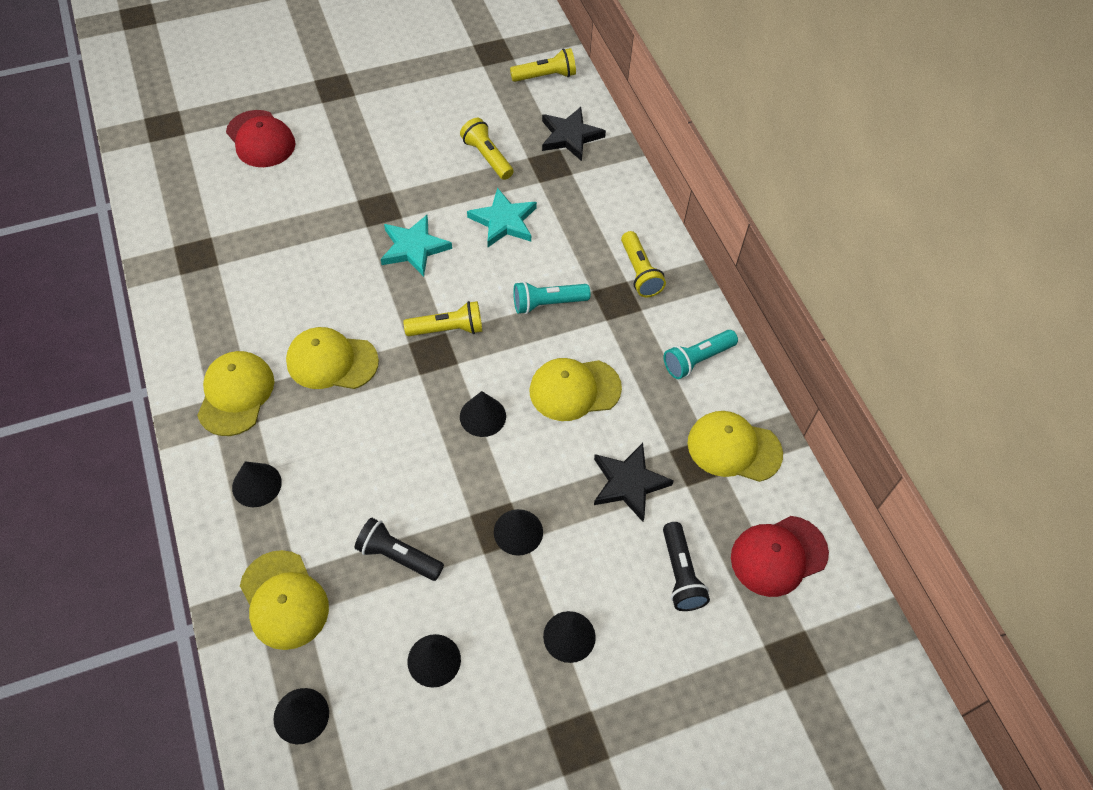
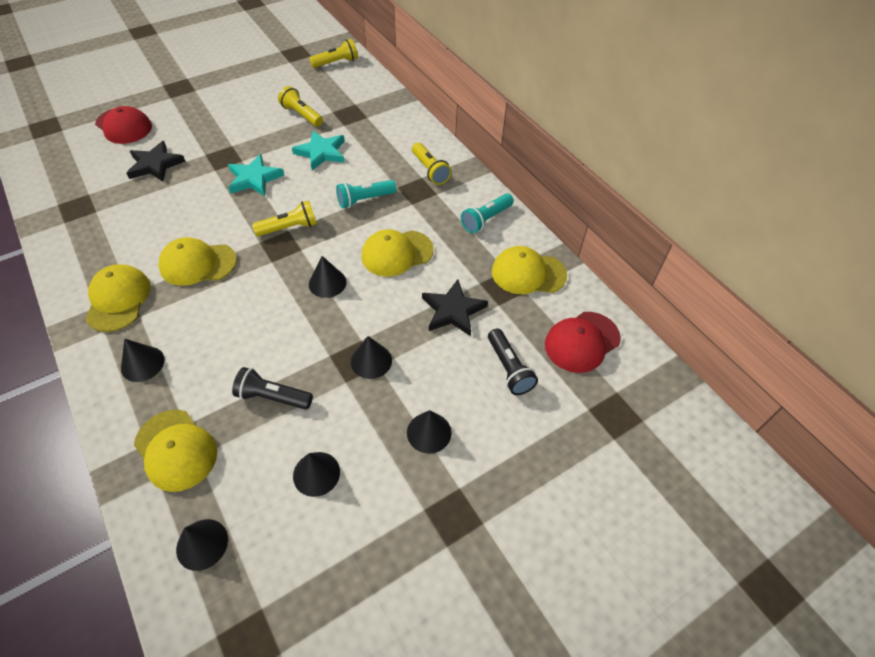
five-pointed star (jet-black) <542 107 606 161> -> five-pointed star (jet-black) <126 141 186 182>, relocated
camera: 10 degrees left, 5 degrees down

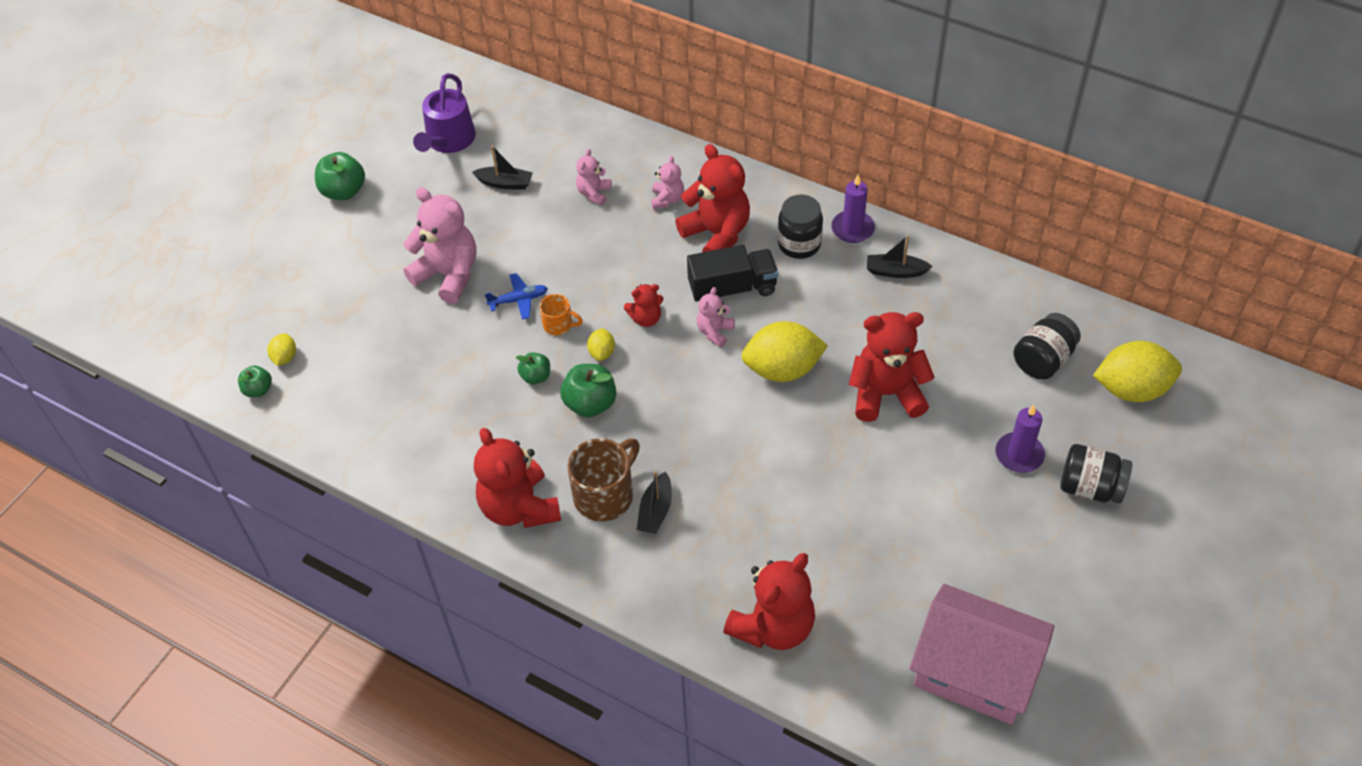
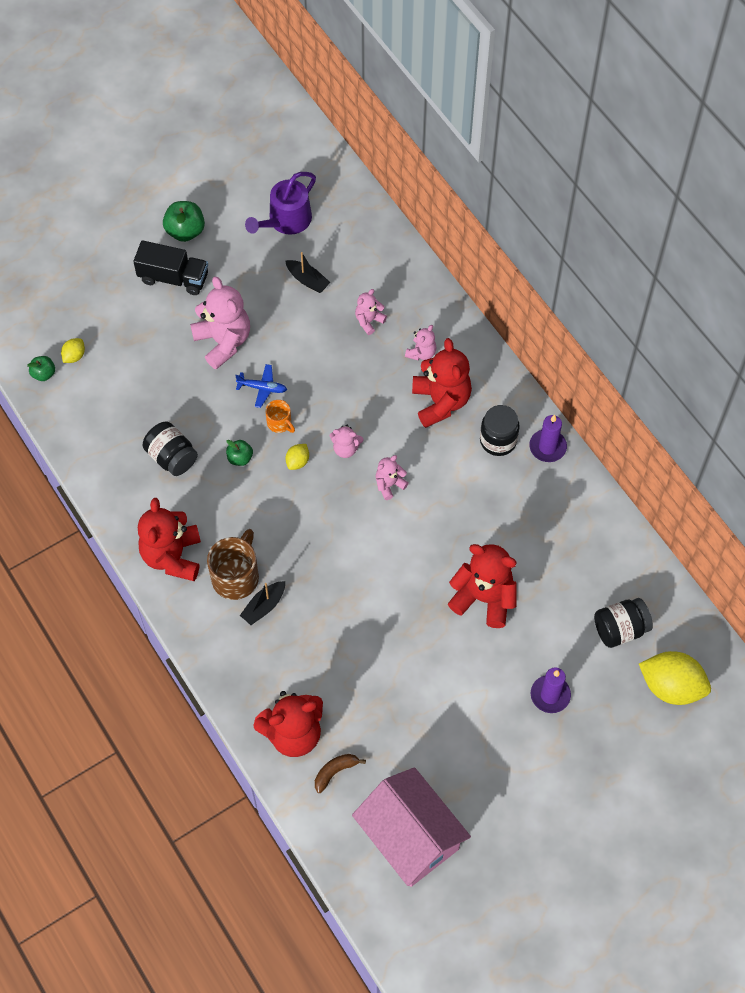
sailboat (jet-black) <867 235 932 278> -> none
toy truck (jet-black) <687 245 778 301> -> toy truck (jet-black) <133 240 208 295>, relocated
teddy (red) <624 284 663 327> -> teddy (rose-pink) <330 425 363 458>
citrus fruit (golden) <741 321 828 382> -> none
apple fruit (emerald) <560 364 616 418> -> none
coffee mug (russet) <567 438 640 522> -> coffee mug (russet) <207 529 259 600>, 45 degrees counterclockwise
preserve jar (jet-black) <1061 444 1132 504> -> preserve jar (jet-black) <143 422 198 476>, relocated
none -> toy banana (russet) <315 754 366 793>
camera: 25 degrees right, 10 degrees up

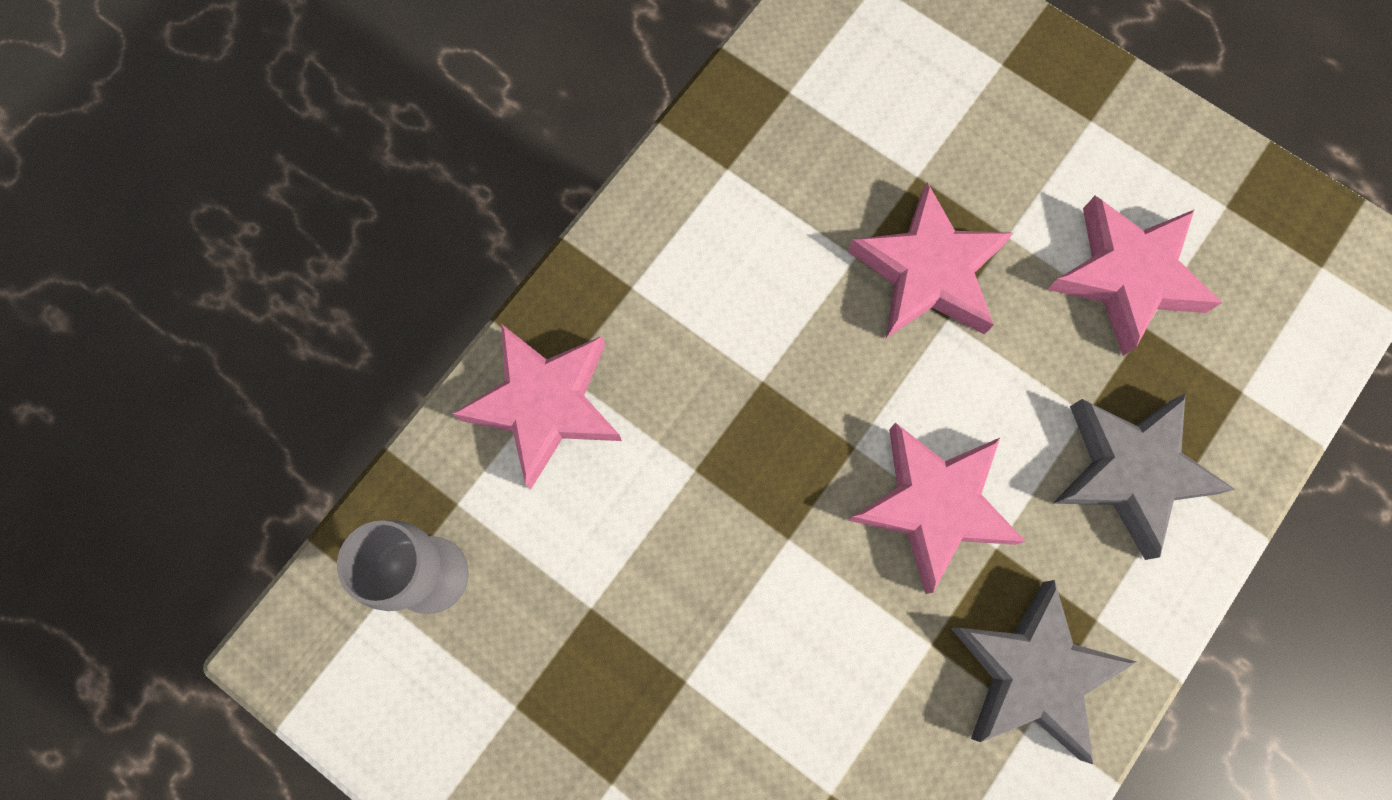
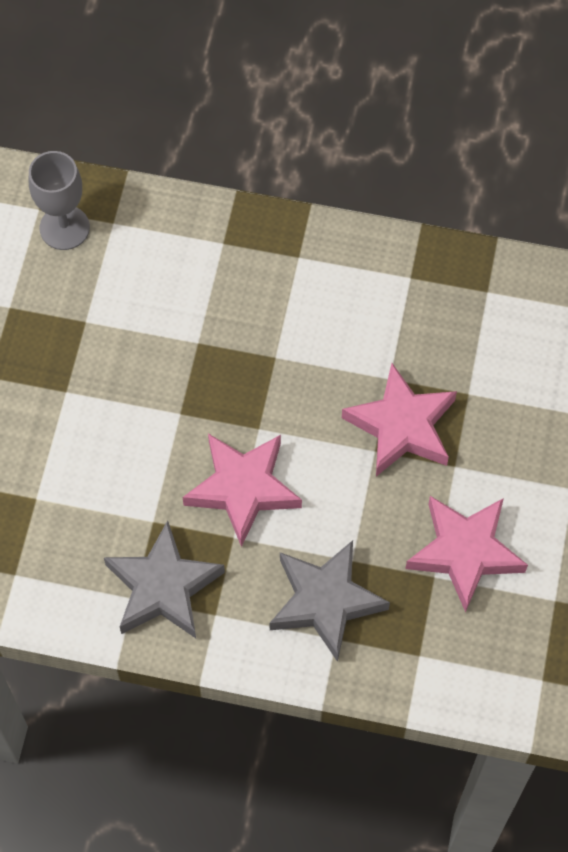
five-pointed star (rose-pink) <452 324 622 489> -> none
camera: 65 degrees right, 10 degrees down

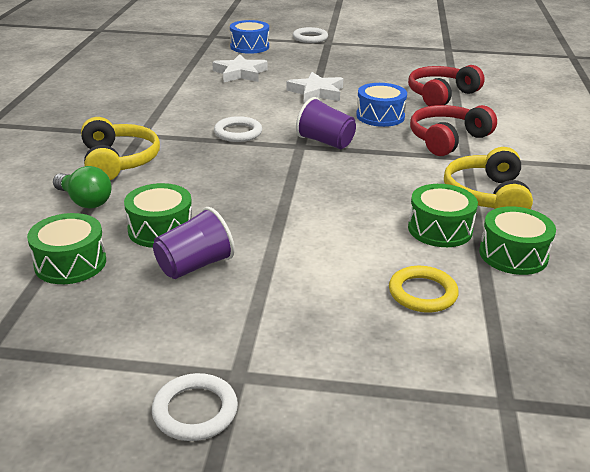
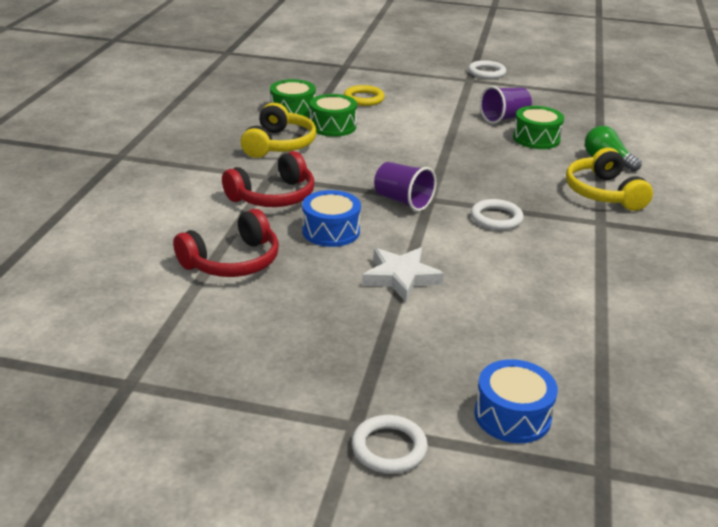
five-pointed star (snow-white) <212 54 267 82> -> none
drum (emerald) <27 213 106 284> -> none
camera: 175 degrees left, 0 degrees up

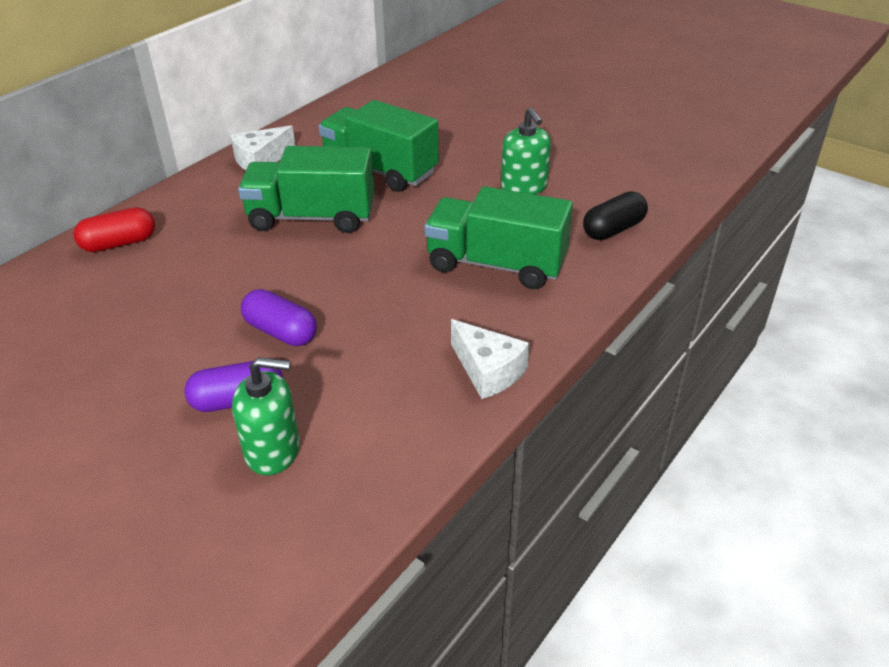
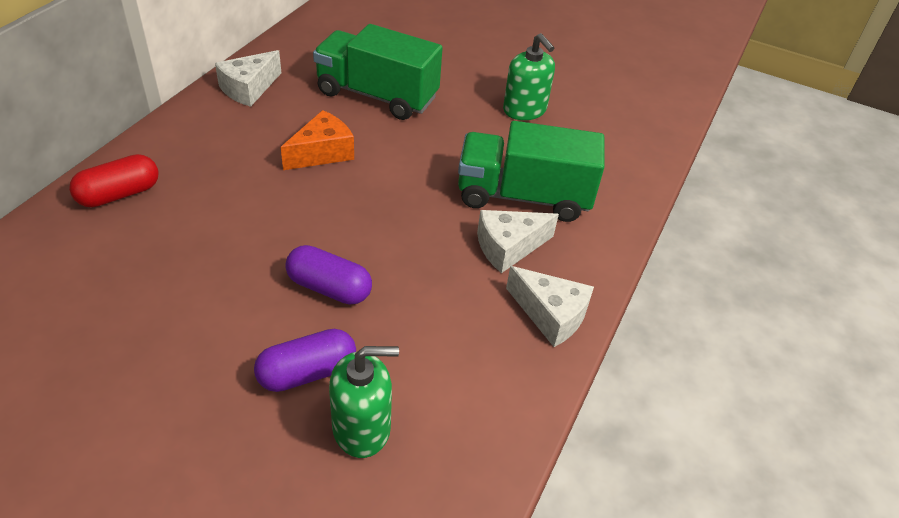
toy truck (emerald) <238 146 374 233> -> cheese wedge (bright orange) <281 110 354 170>
capsule (jet-black) <583 191 648 240> -> none
none -> cheese wedge (snow-white) <477 210 559 273>
camera: 15 degrees left, 5 degrees up

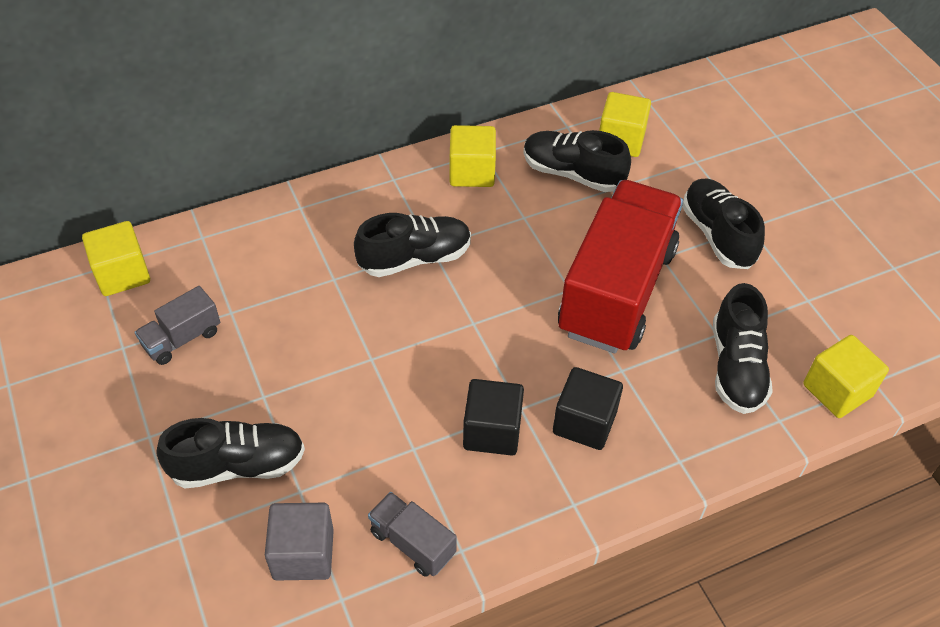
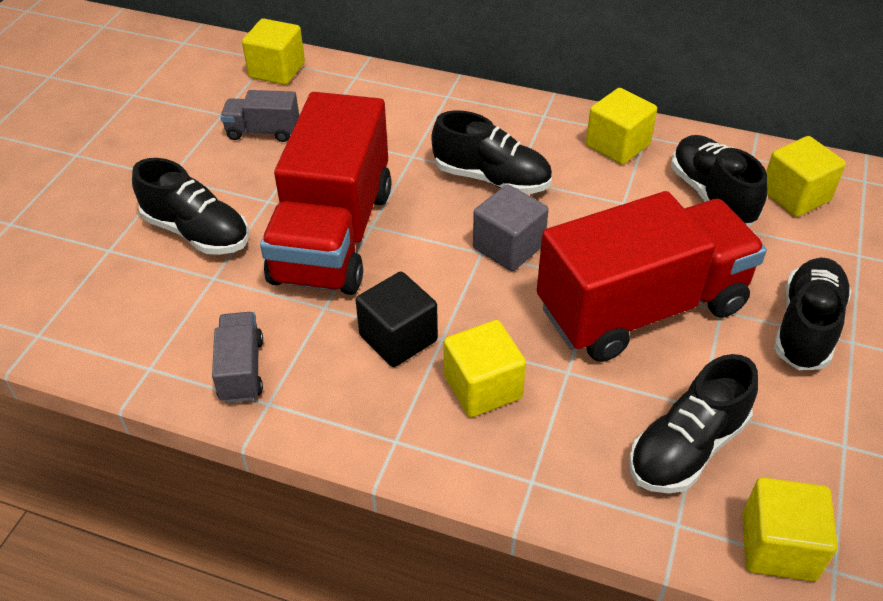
solid cube (jet-black) <553 367 623 450> -> solid cube (golden) <444 320 526 417>
solid cube (ash-grey) <265 503 334 580> -> solid cube (ash-grey) <473 185 548 271>, relocated
none -> toy truck (red) <260 92 391 295>
camera: 45 degrees right, 5 degrees down

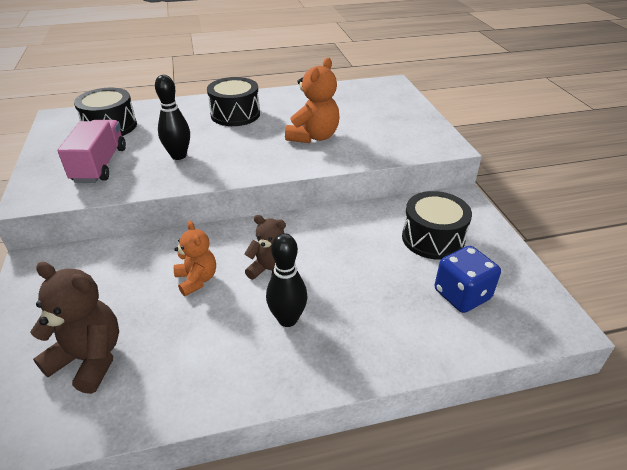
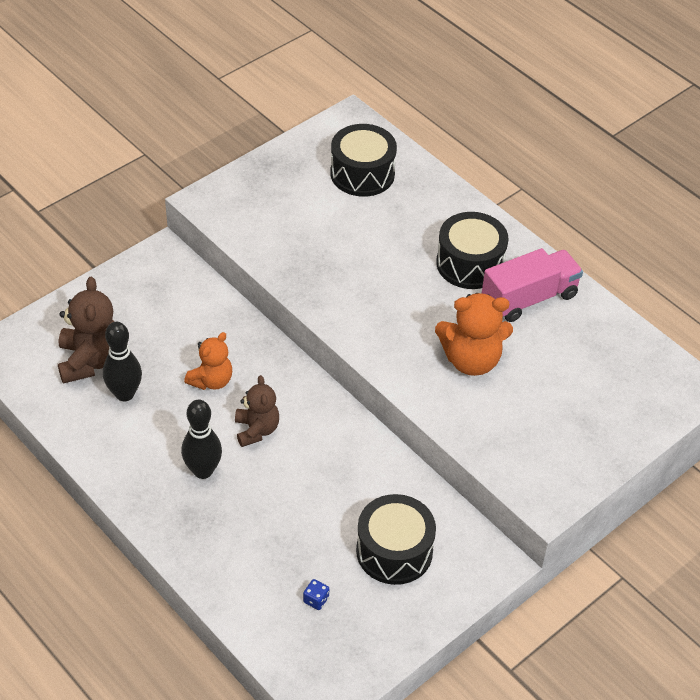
bowling pin (jet-black) <155 75 190 160> -> bowling pin (jet-black) <103 322 142 401>, relocated
toy truck (rose-pink) <57 120 126 183> -> toy truck (rose-pink) <482 248 583 322>, relocated
dice (royal blue) <435 246 501 313> -> dice (royal blue) <303 579 329 610>, x0.42
camera: 60 degrees right, 10 degrees up

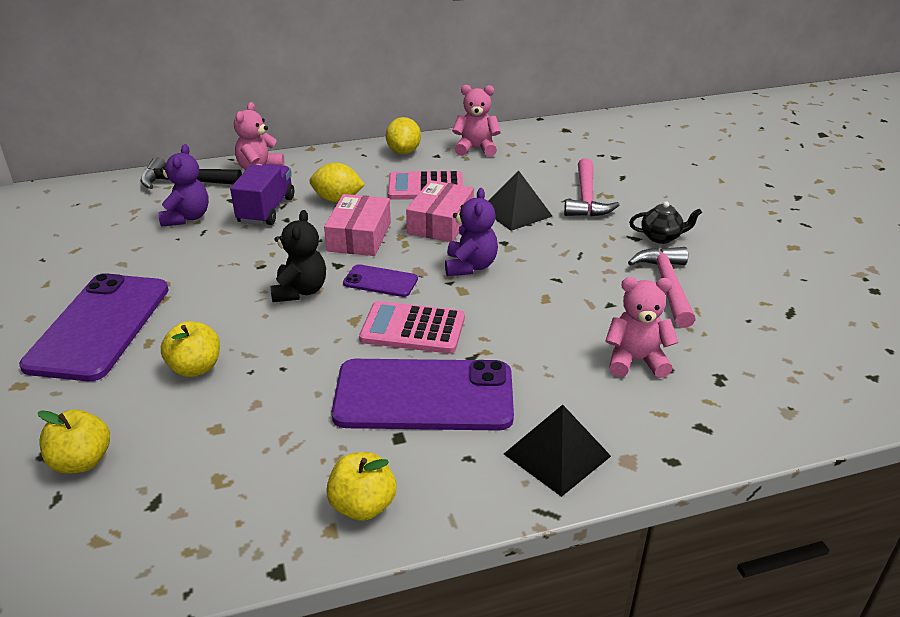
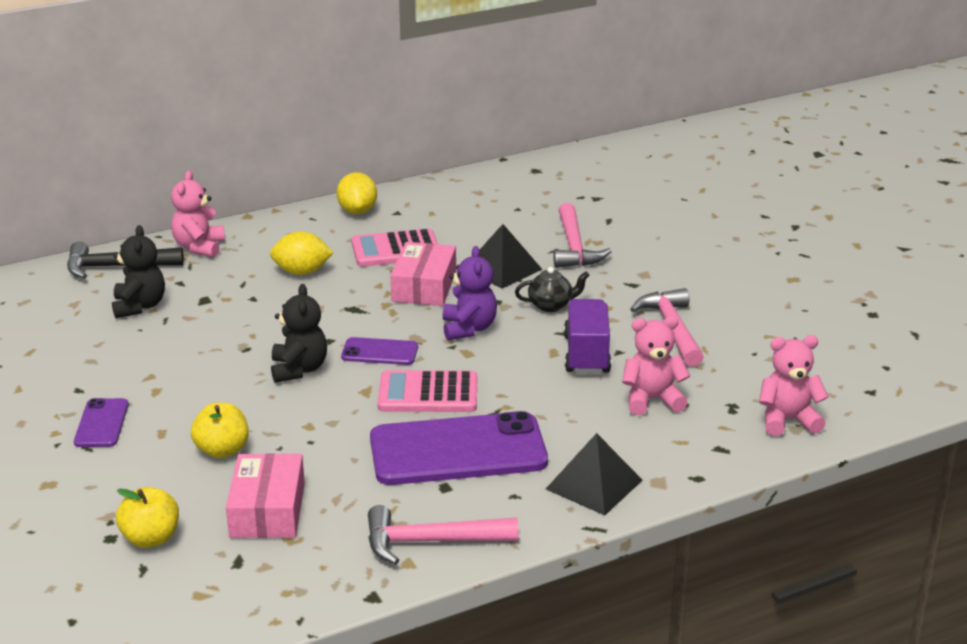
teddy (rose-pink) <452 85 501 157> -> teddy (rose-pink) <759 335 829 436>, relocated
teddy (violet) <158 144 209 226> -> teddy (jet-black) <112 225 165 318>
toy truck (violet) <230 164 294 225> -> toy truck (violet) <564 299 611 374>, relocated
box (rose-pink) <324 194 391 256> -> box (rose-pink) <226 453 305 538>, relocated
tea pot (jet-black) <629 201 702 244> -> tea pot (jet-black) <515 267 590 312>, relocated
mobile phone (violet) <19 273 168 381> -> mobile phone (violet) <74 398 129 447>, x0.47
apple fruit (golden) <326 452 396 521> -> claw hammer (rose-pink) <368 505 518 565>
camera: 10 degrees left, 5 degrees down

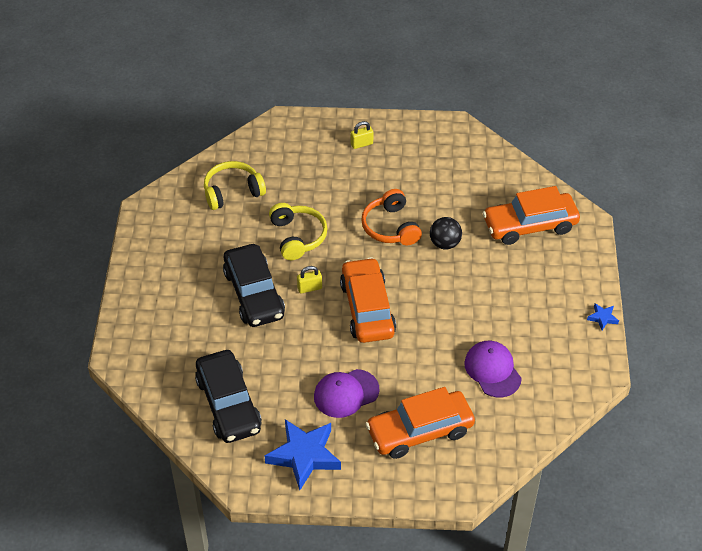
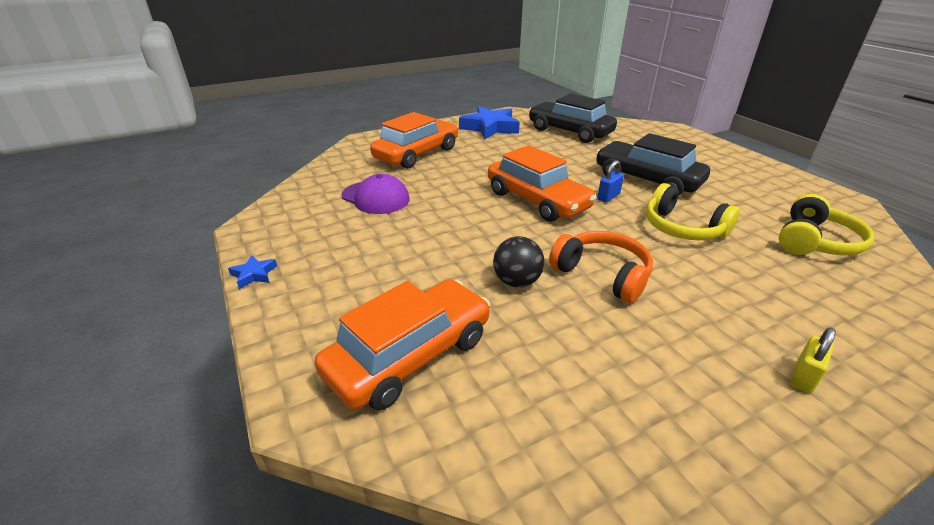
padlock (golden) <297 266 322 294> -> padlock (royal blue) <597 160 624 202>
cap (violet) <314 369 379 418> -> none
camera: 150 degrees right, 15 degrees down

